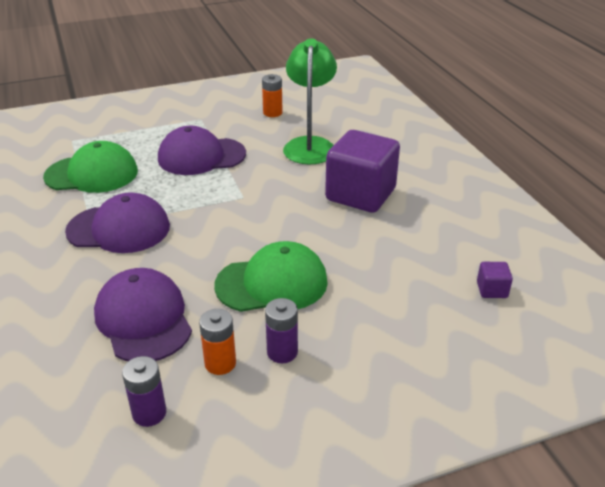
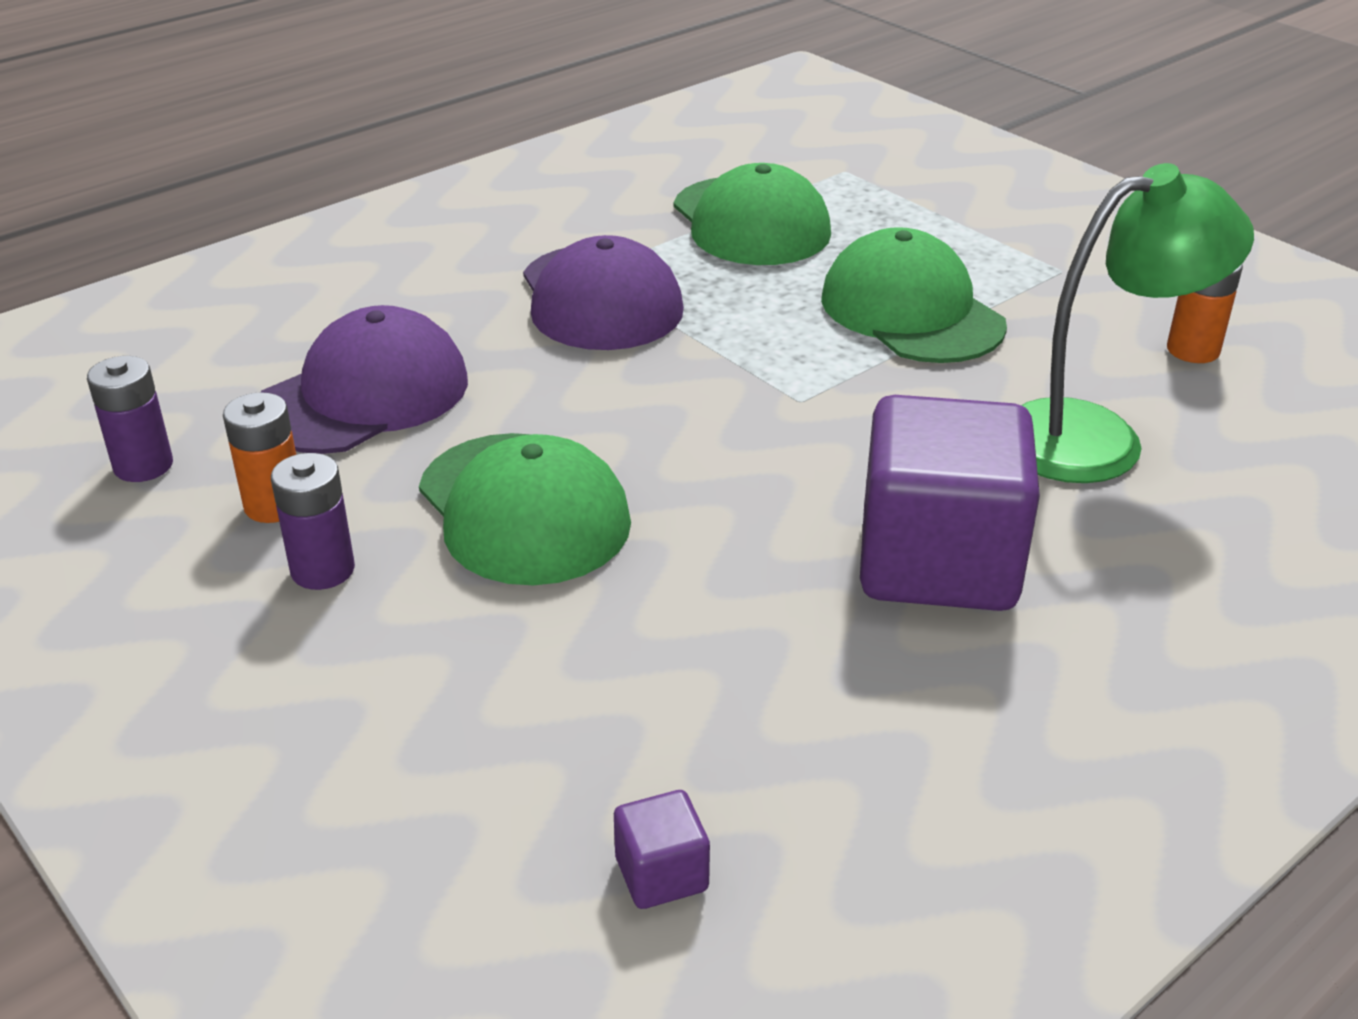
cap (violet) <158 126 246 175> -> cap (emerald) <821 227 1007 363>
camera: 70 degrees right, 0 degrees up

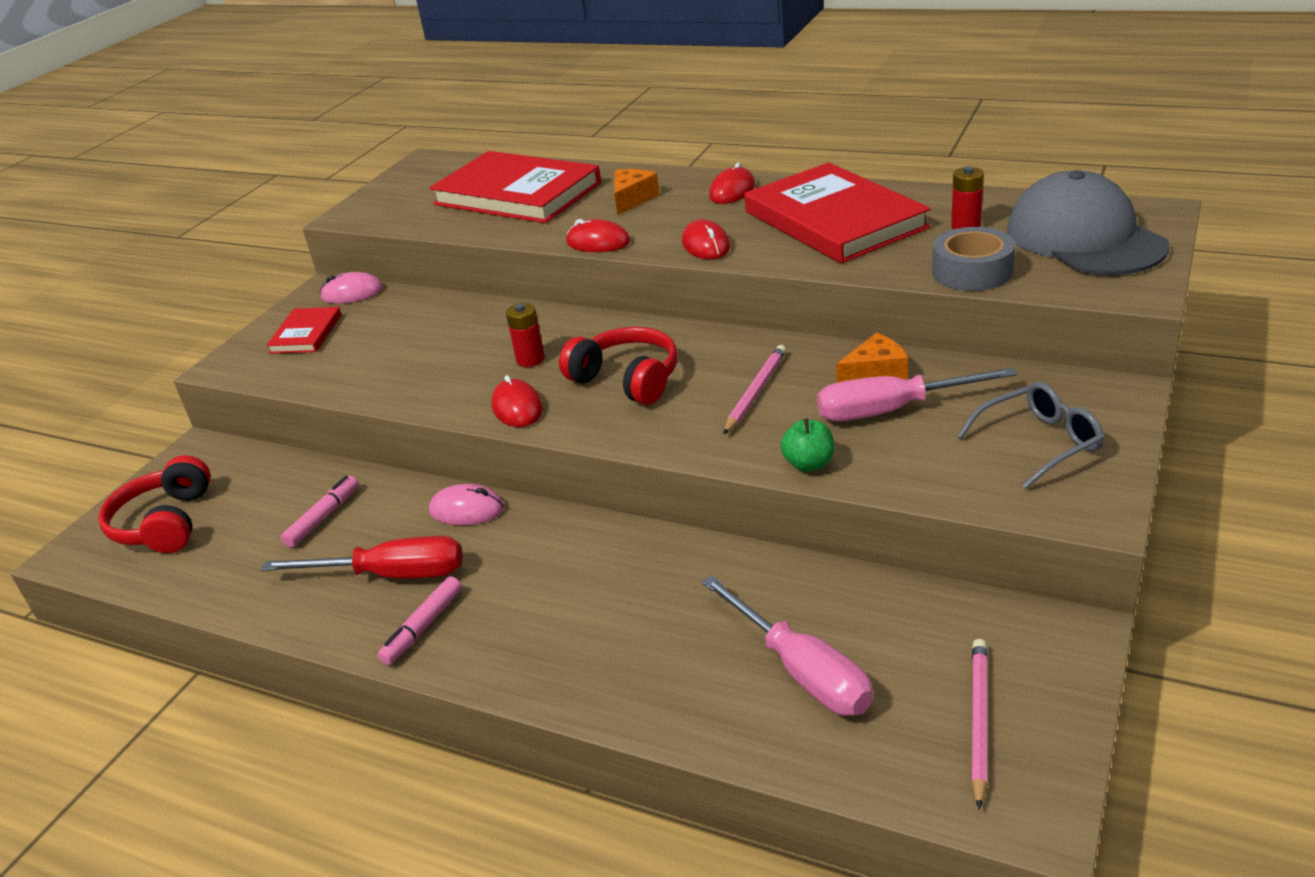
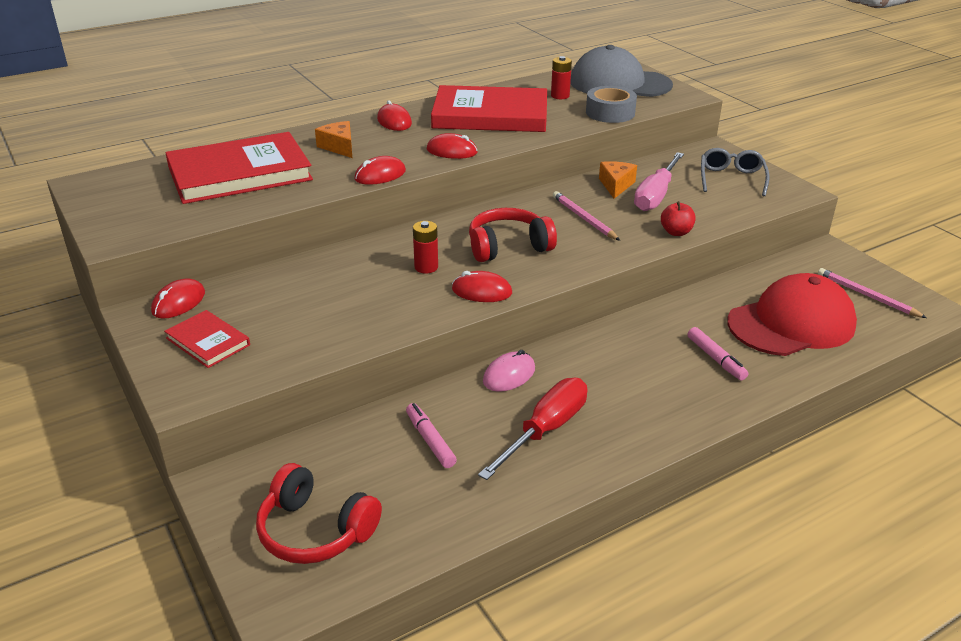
PC mouse (rose-pink) <320 272 383 304> -> PC mouse (red) <151 278 205 319>
apple fruit (emerald) <781 418 834 472> -> apple fruit (red) <661 201 696 236>
hand screwdriver (rose-pink) <702 575 873 716> -> cap (red) <727 273 857 356>
felt pen (rose-pink) <377 576 462 665> -> felt pen (rose-pink) <688 327 748 381>, relocated
camera: 60 degrees left, 0 degrees up

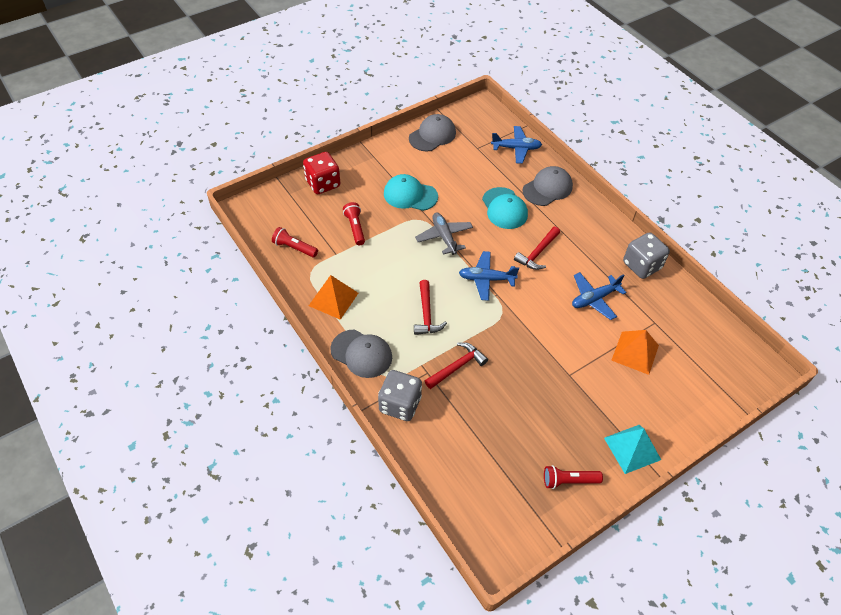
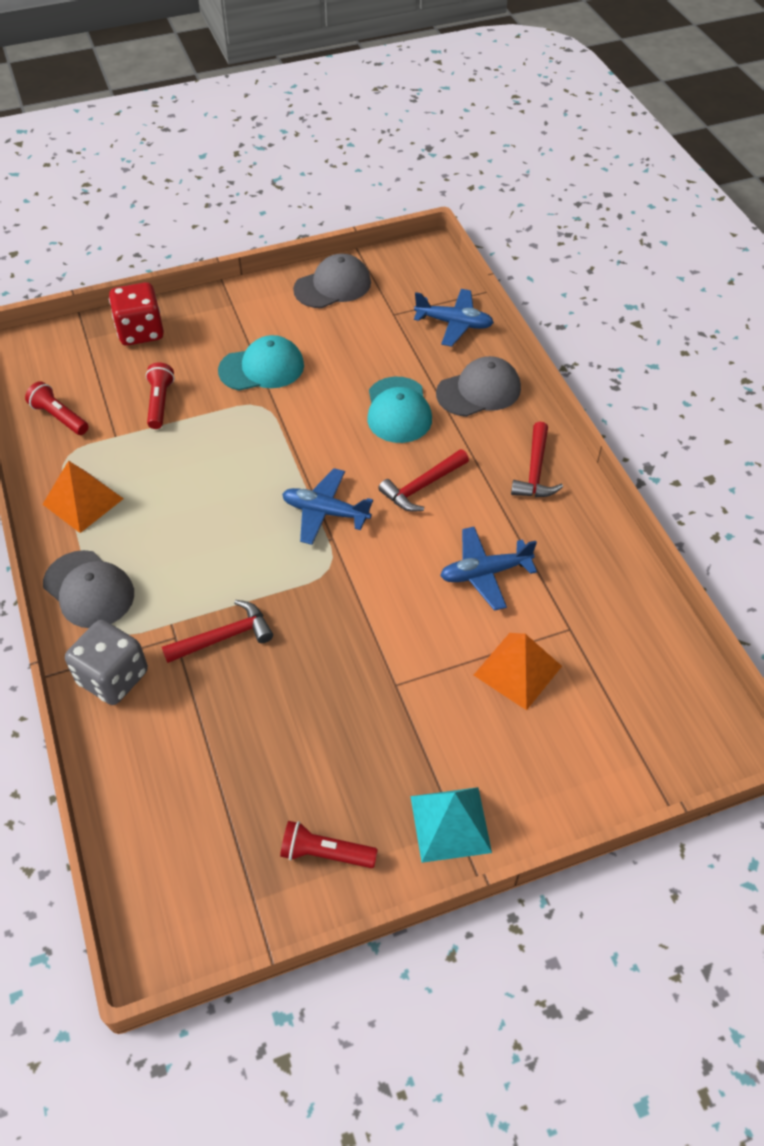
cap (teal) <384 174 438 211> -> cap (teal) <218 335 304 391>, 135 degrees clockwise
toy plane (ash-grey) <415 213 473 255> -> none
dice (ash-grey) <623 232 670 279> -> none
claw hammer (red) <414 280 447 335> -> claw hammer (red) <511 422 563 497>, relocated
camera: 15 degrees right, 0 degrees up

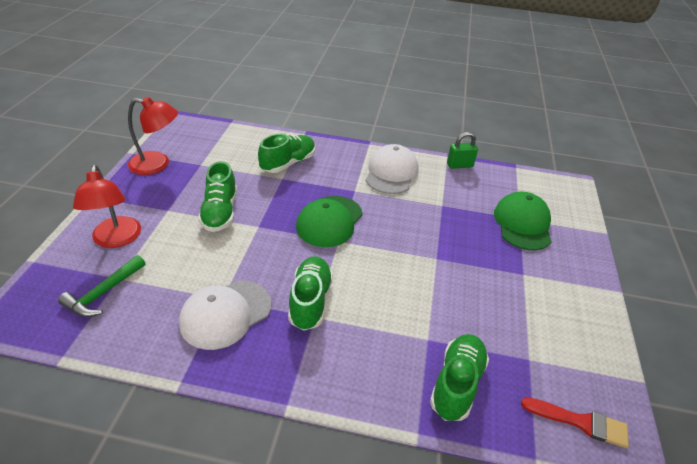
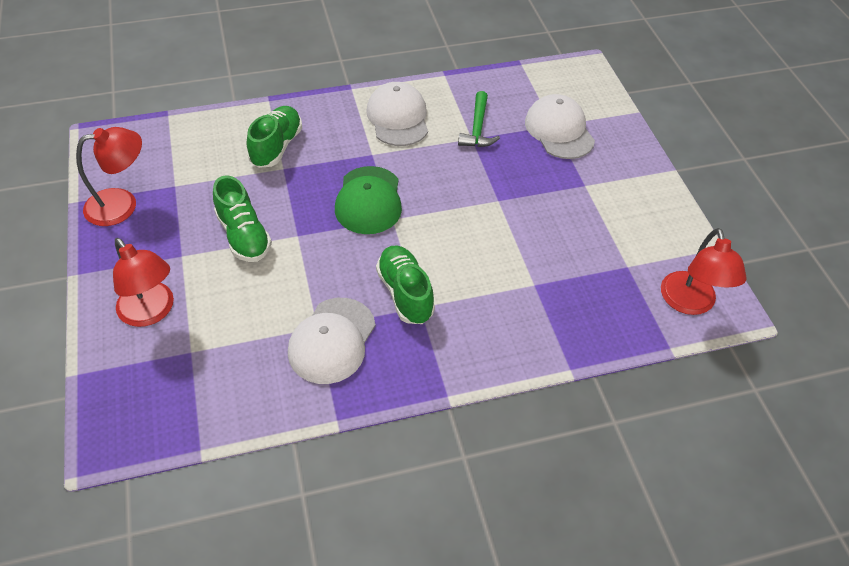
padlock (emerald) <447 132 478 169> -> none
cap (emerald) <494 192 552 250> -> cap (snow-white) <525 94 595 159>
claw hammer (emerald) <58 255 145 317> -> claw hammer (emerald) <458 91 500 147>, relocated
sneaker (emerald) <430 334 489 421> -> none
paint brush (red) <521 397 629 448> -> desk lamp (red) <661 228 747 315>
camera: 25 degrees left, 10 degrees up

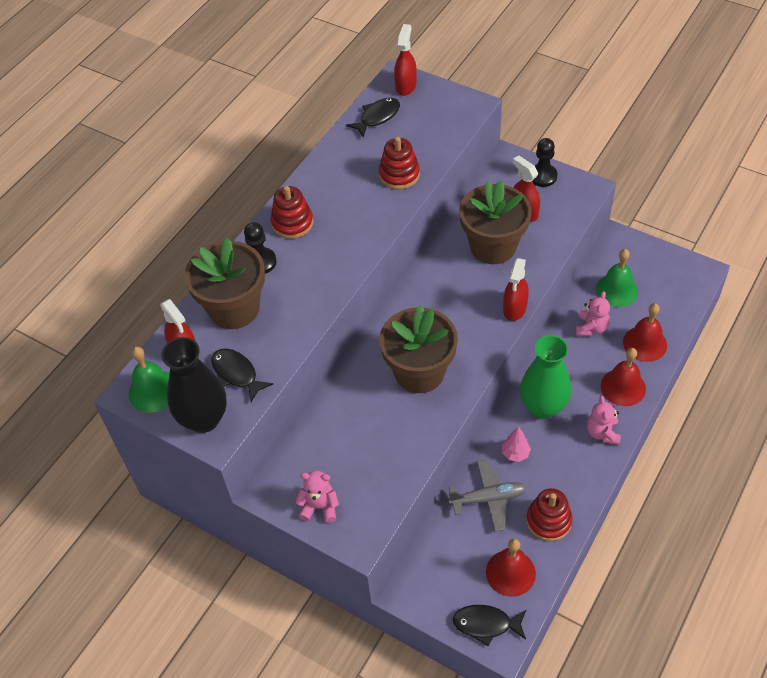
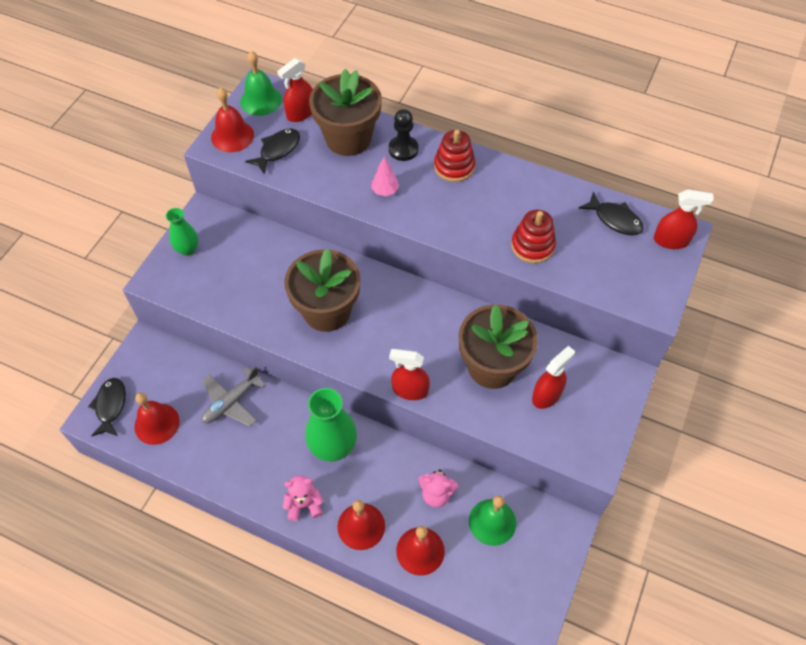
game pawn (jet-black) <533 138 557 187> -> none
tall vase (jet-black) <161 337 227 433> -> hand bell (red) <211 87 254 152>
fir tree (rose-pink) <502 426 531 462> -> fir tree (rose-pink) <371 157 399 196>, relocated
toy plane (ash-grey) <448 459 527 532> -> toy plane (ash-grey) <201 366 266 427>, 60 degrees clockwise
teddy (rose-pink) <295 471 339 523> -> tall vase (emerald) <166 208 198 256>
stacking toy (red) <526 488 572 541> -> none
camera: 80 degrees right, 5 degrees up

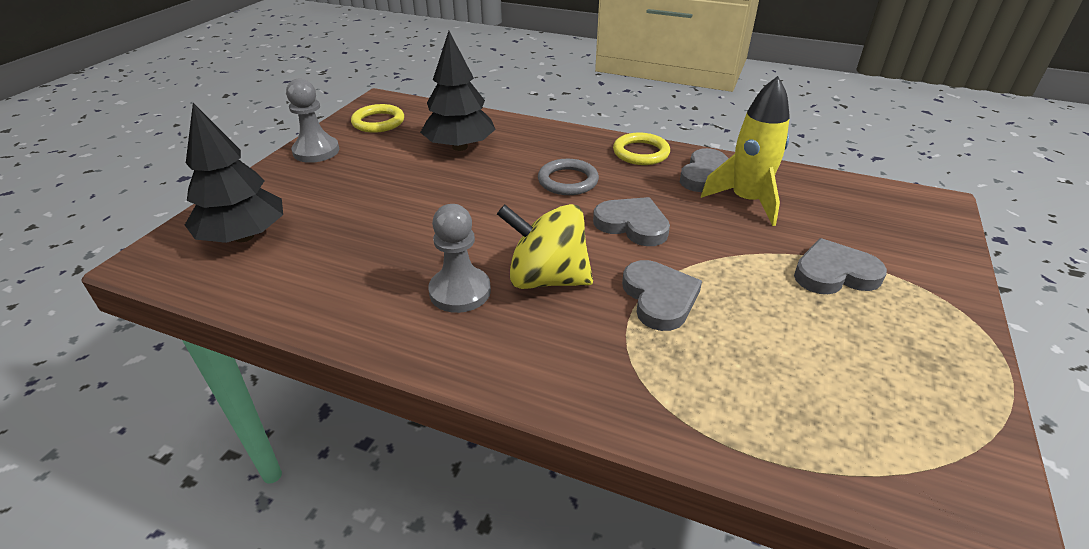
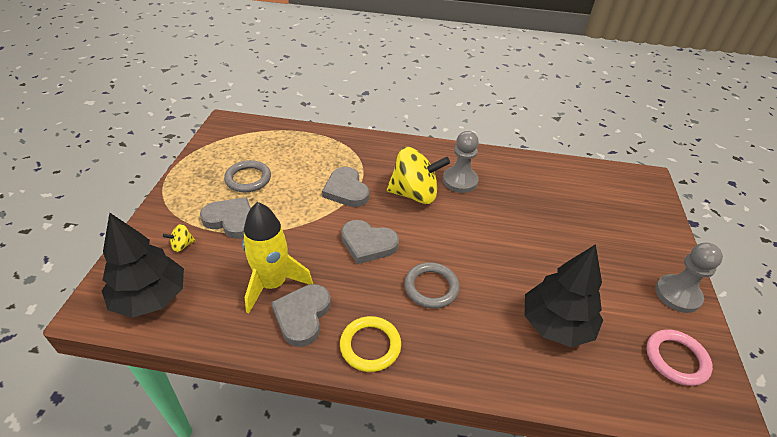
fir tree (jet-black) <185 103 283 243> -> fir tree (jet-black) <102 213 184 318>, relocated
hoop (golden) <351 104 404 133> -> hoop (rose-pink) <646 329 713 386>
heart (ash-grey) <794 238 887 294> -> heart (ash-grey) <200 197 251 239>, 135 degrees counterclockwise
none -> hoop (ash-grey) <224 160 271 192>
none -> spinning top (golden) <163 224 195 252>
camera: 165 degrees right, 5 degrees up

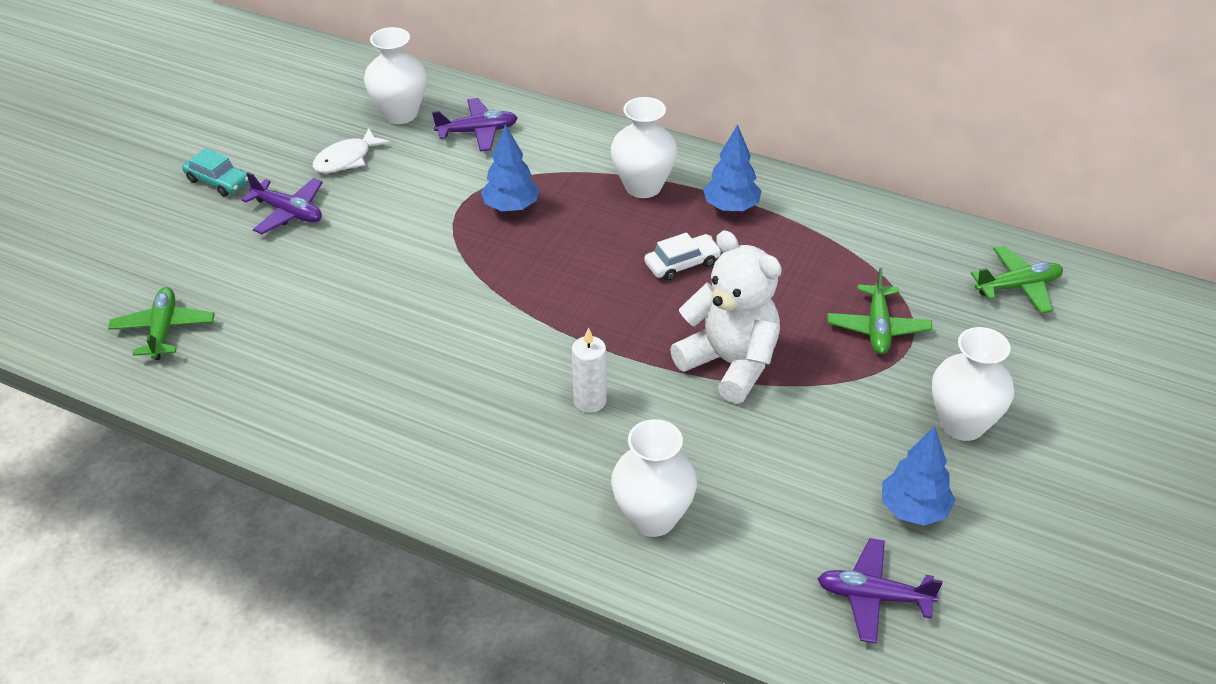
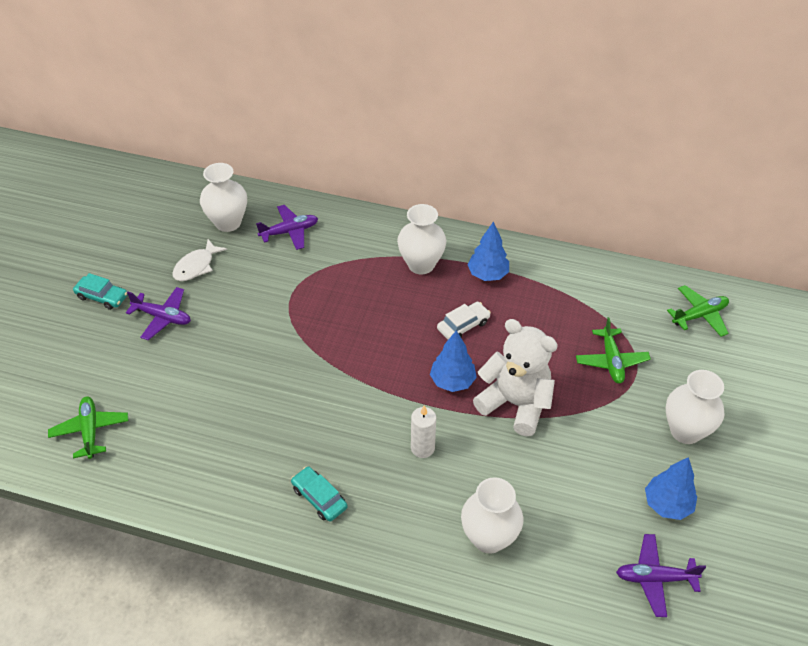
fir tree (royal blue) <481 124 539 212> -> fir tree (royal blue) <430 330 477 392>, relocated
none -> toy car (teal) <291 466 348 521>
camera: 10 degrees left, 5 degrees up

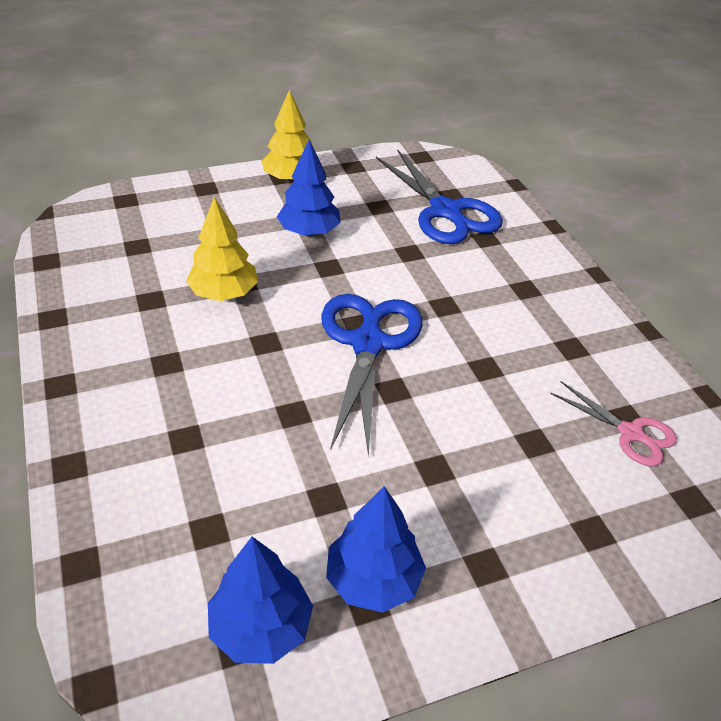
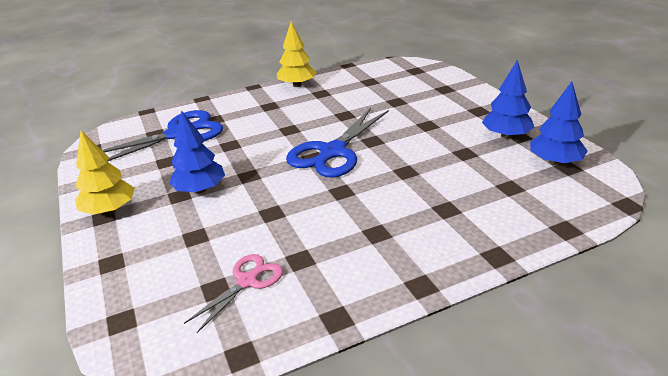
fir tree (golden) <186 197 258 301> -> fir tree (golden) <277 22 316 87>, relocated
scissors (royal blue) <321 294 423 457> -> scissors (royal blue) <286 108 389 177>, 60 degrees counterclockwise
scissors (rose-pink) <550 381 677 466> -> scissors (rose-pink) <184 254 283 333>, relocated
camera: 90 degrees left, 10 degrees down

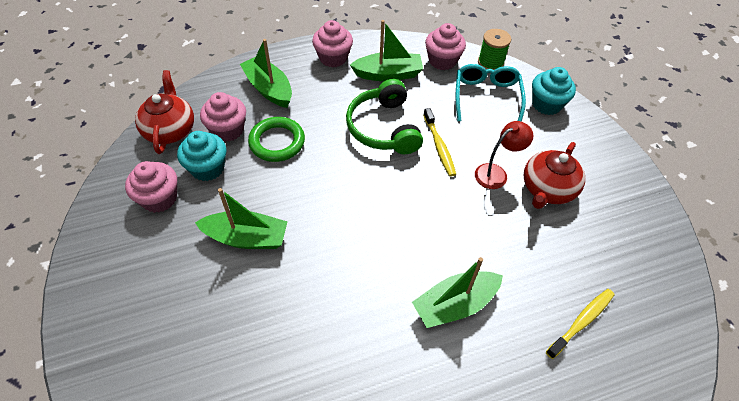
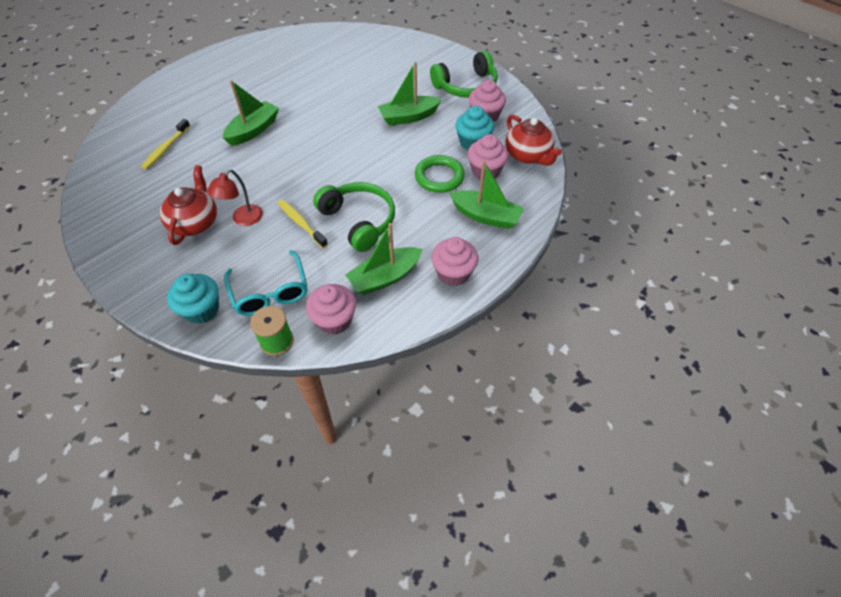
none -> headphones (emerald) <430 51 498 98>
camera: 155 degrees right, 0 degrees up

